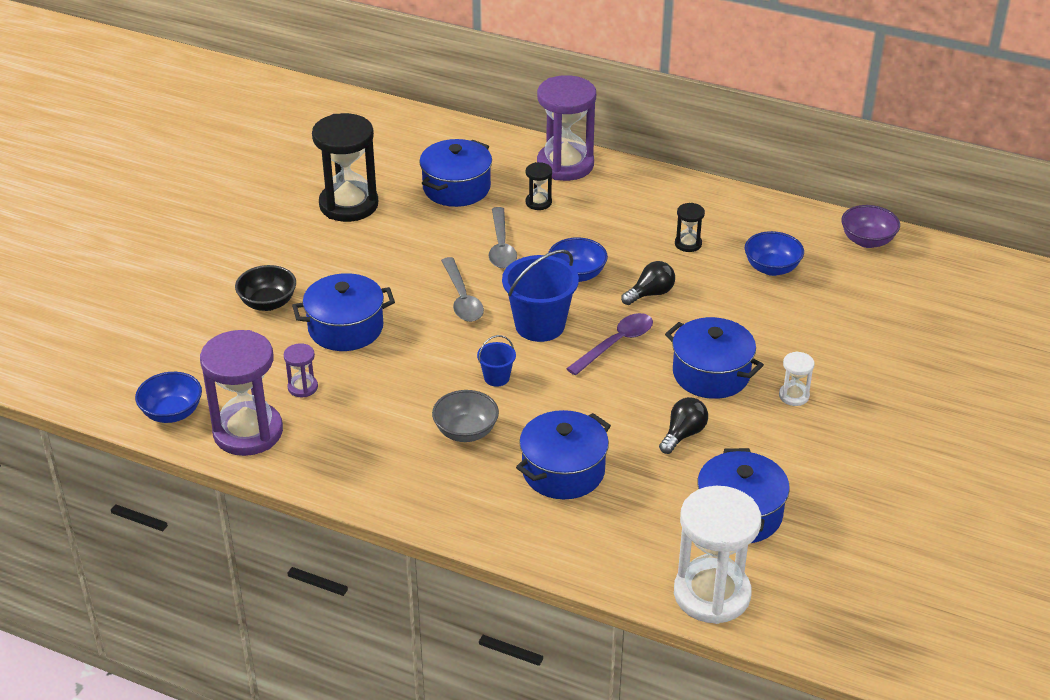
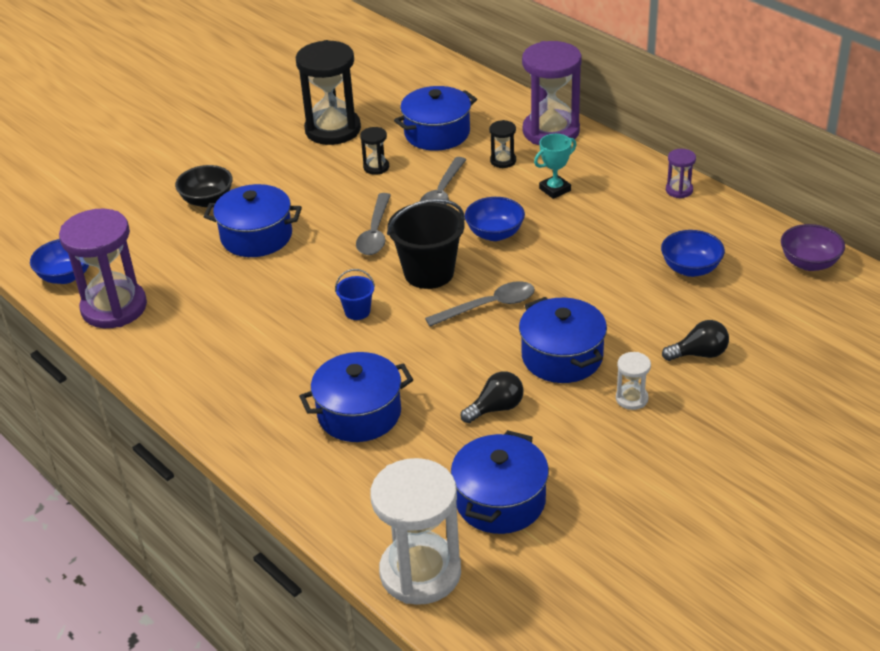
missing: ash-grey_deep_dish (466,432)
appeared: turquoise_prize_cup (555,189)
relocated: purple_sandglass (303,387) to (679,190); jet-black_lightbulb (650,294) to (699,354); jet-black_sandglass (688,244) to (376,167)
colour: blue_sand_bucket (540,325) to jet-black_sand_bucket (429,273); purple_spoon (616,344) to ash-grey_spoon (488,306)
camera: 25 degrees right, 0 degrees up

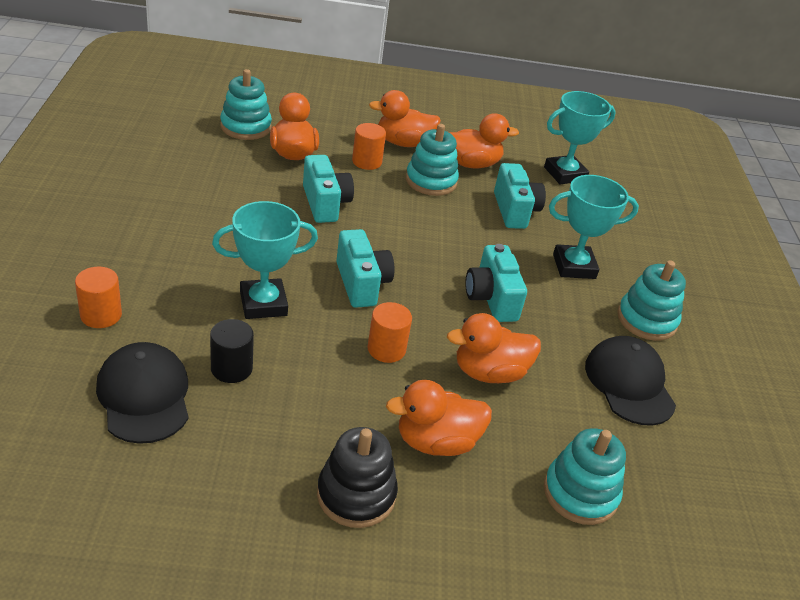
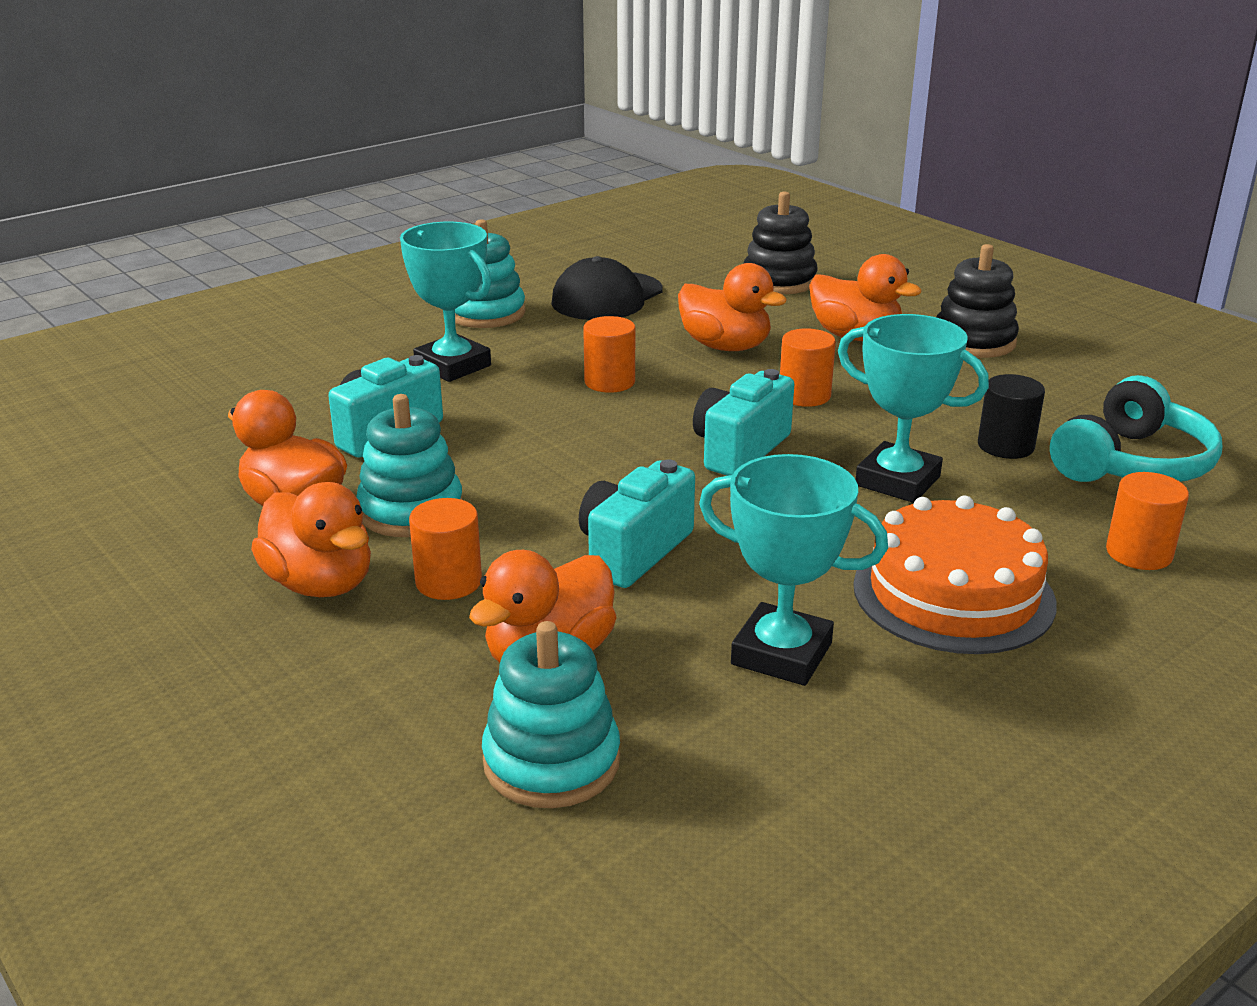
appeared: orange_cake (953,594)
relocated: turquoise_prize_cup (565,174) to (781,654)
exchanged: jet-black_baseball_cap (144,396) to turquoise_headset (1132,463); turquoise_camera (491,299) to orange_solid_cylinder (609,382)
colour: turquoise_ring_stacker (580,493) to jet-black_ring_stacker (779,281)
camera: 125 degrees left, 10 degrees down

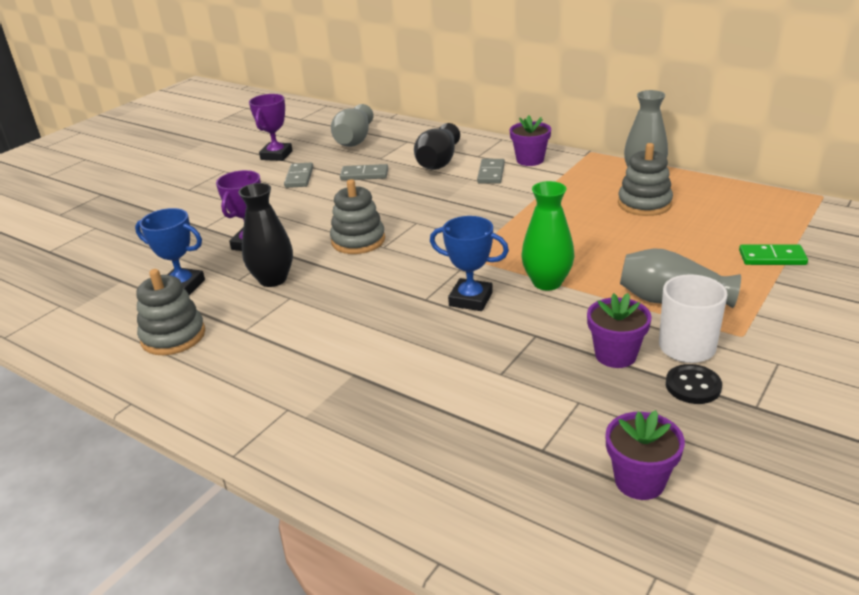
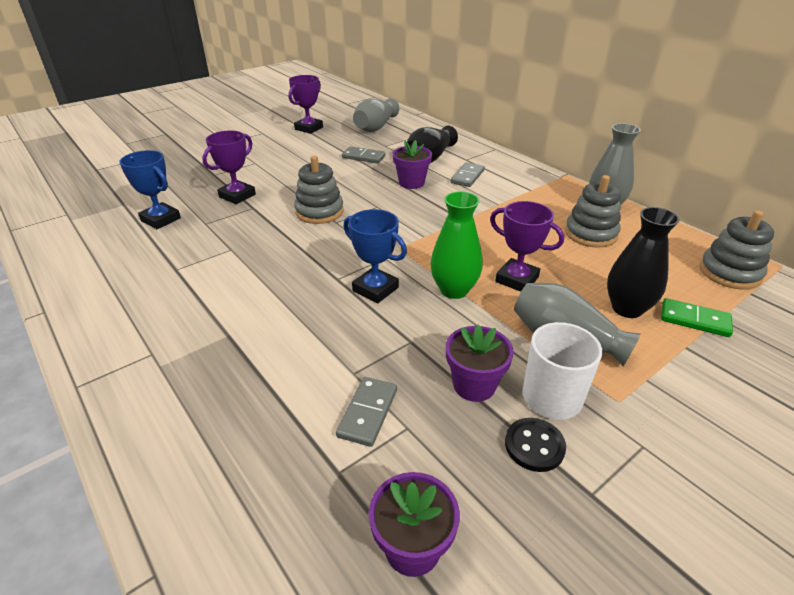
appeared: purple_prize_cup (517,279)
relocated: ash-grey_ring_stacker (173,336) to (729,273); jet-black_vase (273,279) to (627,308); ash-grey_domino_piece (299,177) to (367,413); purple_plant_pot (530,160) to (411,183)
camera: 15 degrees right, 5 degrees up

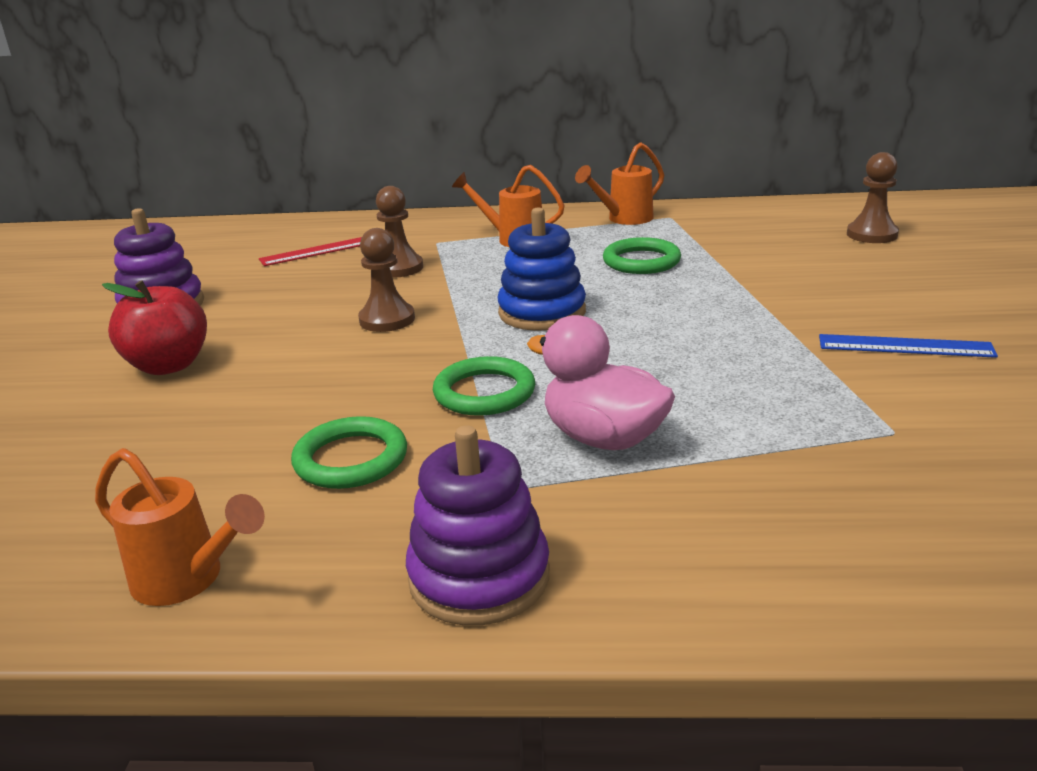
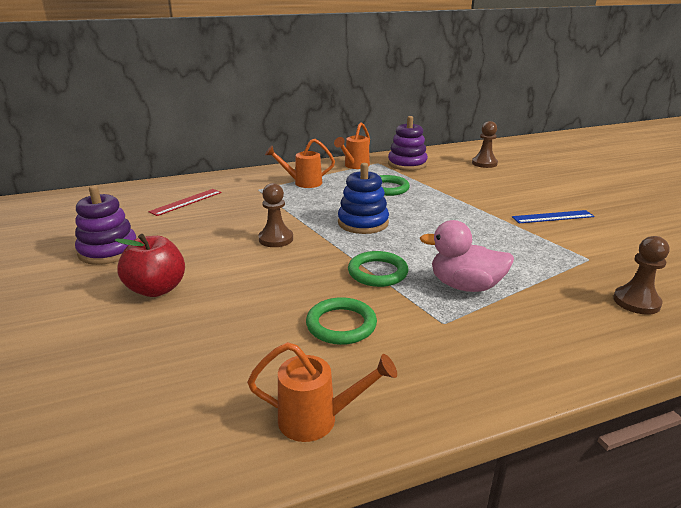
relocated: brown_pawn (399,268) to (636,302); purple_ring_stacker (479,577) to (407,164)
camera: 25 degrees left, 0 degrees up

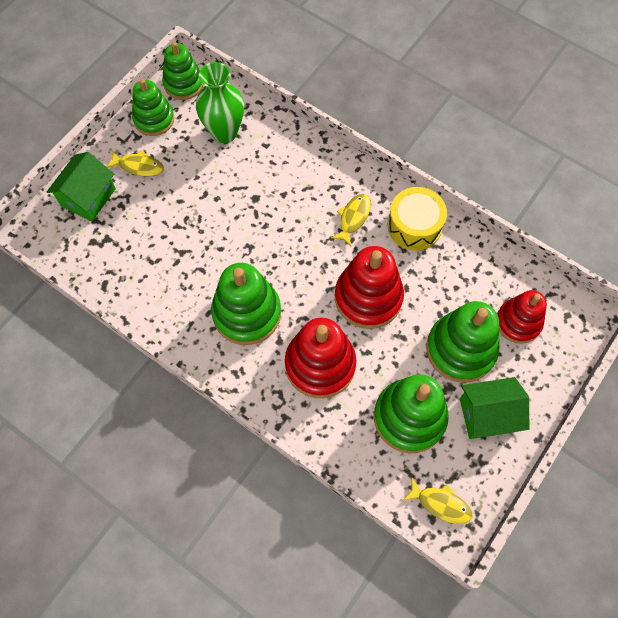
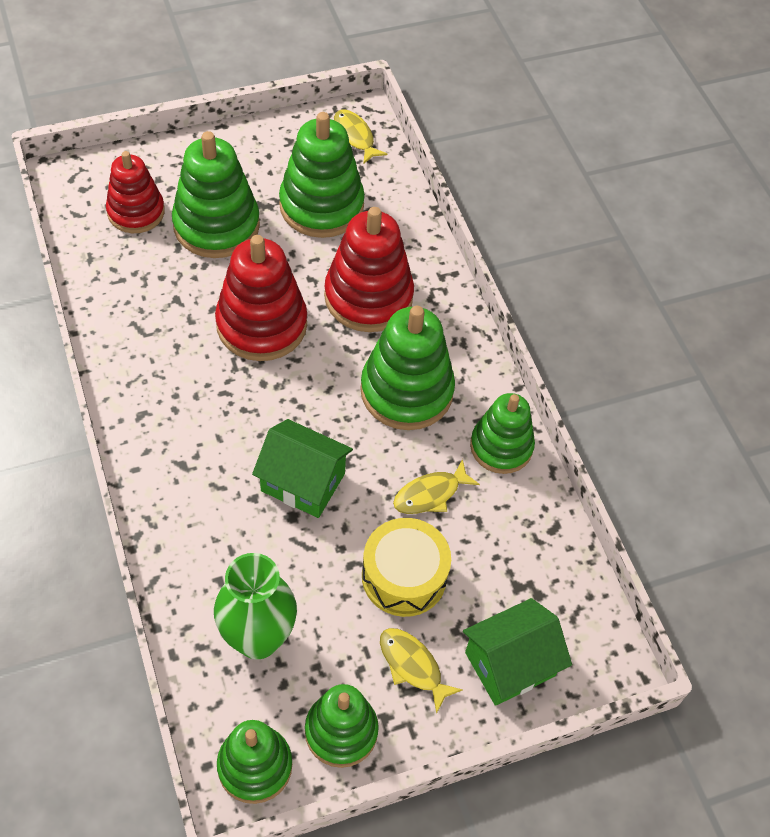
appeared: leaf-green_ring_stacker (501,447)
relocated: yellow_fish (353,218) to (430,494); yellow_snare_drum (414,226) to (404,576); leaf-green_house (487,415) to (303,482)
camera: 150 degrees left, 10 degrees down

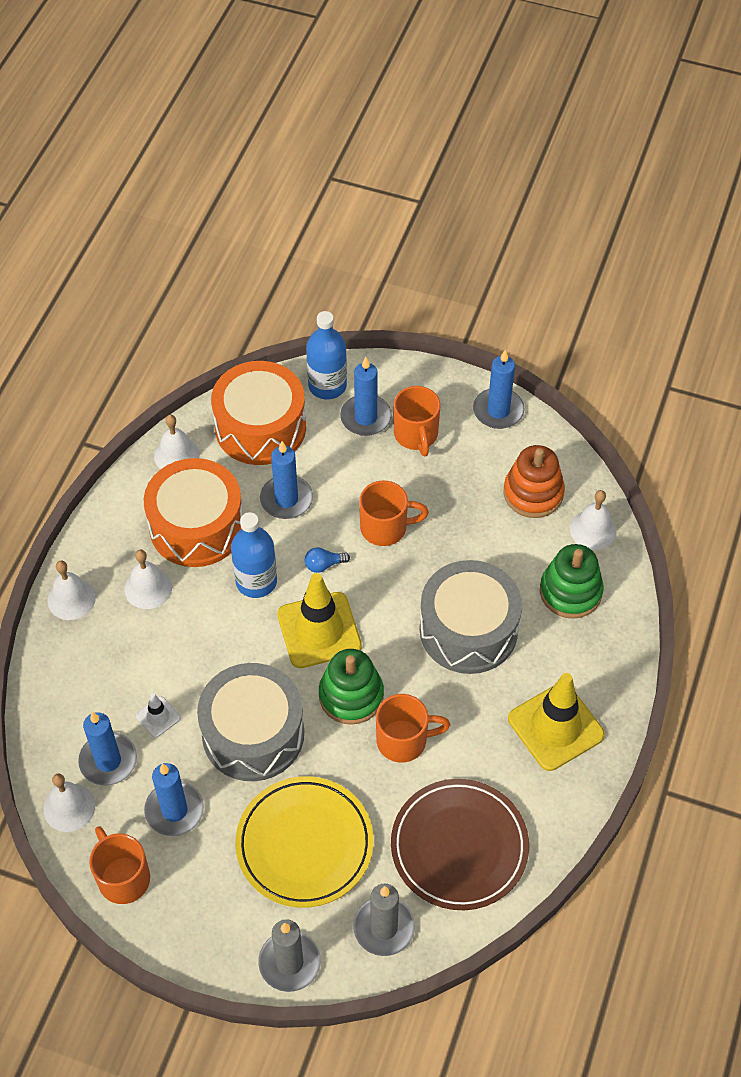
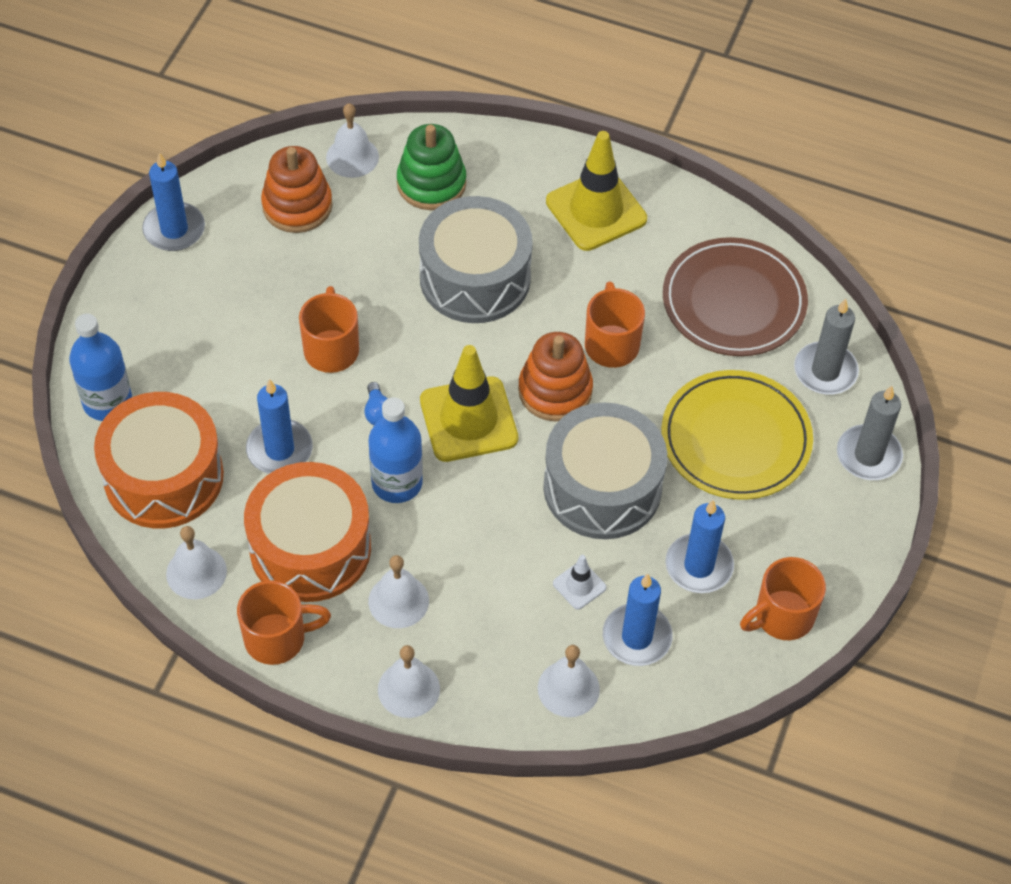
missing: blue_pillar_candle (366,417)
relocated: snow-white_hand_bell (69,807) to (568,688); orange_coffee_mug (416,435) to (277,638)
colour: leaf-green_ring_stacker (351,695) to orange_ring_stacker (555,391)
camera: 90 degrees left, 0 degrees up

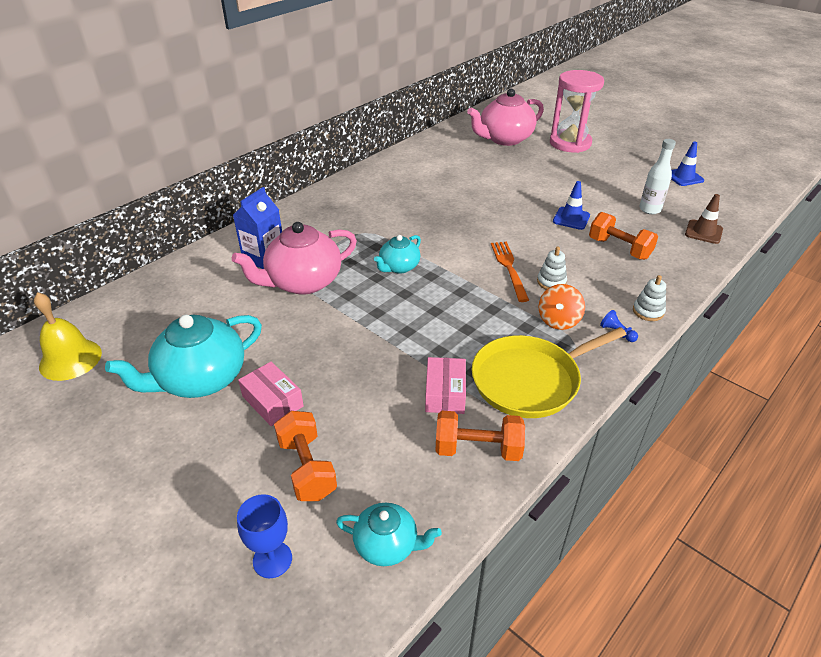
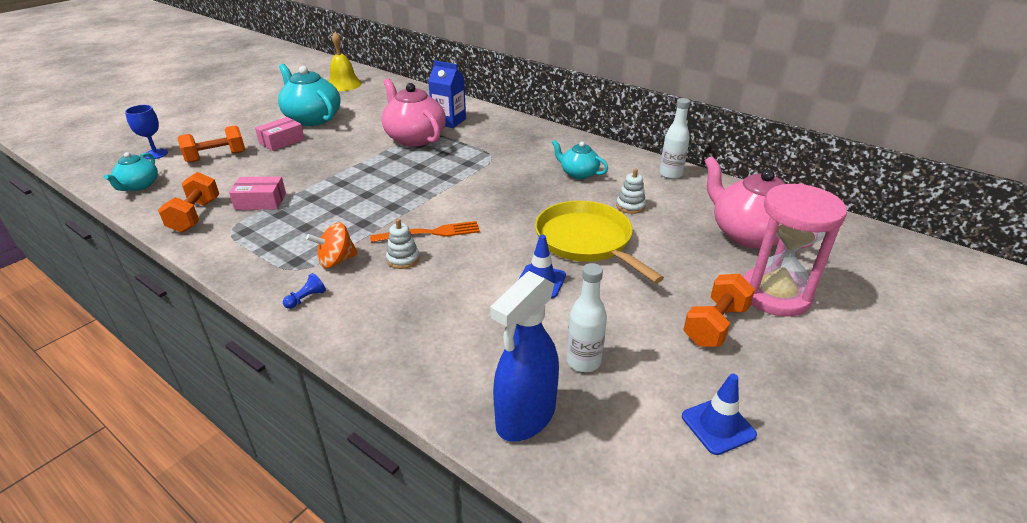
appeared: snow-white_flask (670,174)
relocated: turquoise_tea_pot (398,267) to (578,173); yellow_frying_pan (530,380) to (586,241); orange_free_weight (619,248) to (715,325); snow-white_ring_stacker (648,311) to (630,206)
exchanged: brown_safety_cone (703,232) to blue_sprayer (525,417)
spun: orange_whirligig (558,320) = (336,261) 45 degrees counterclockwise
camera: 85 degrees right, 5 degrees down

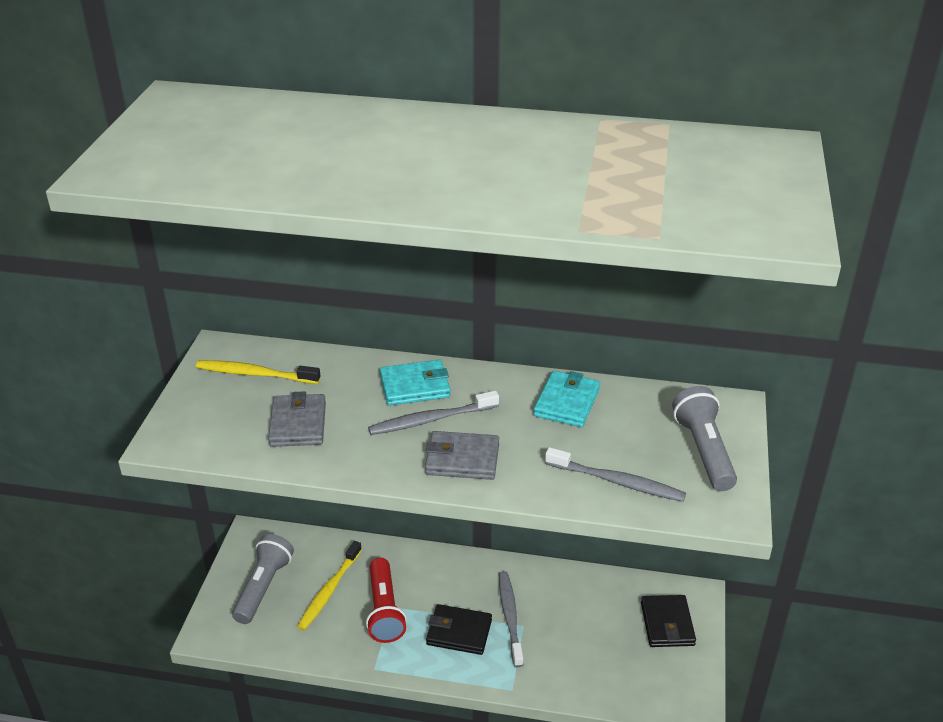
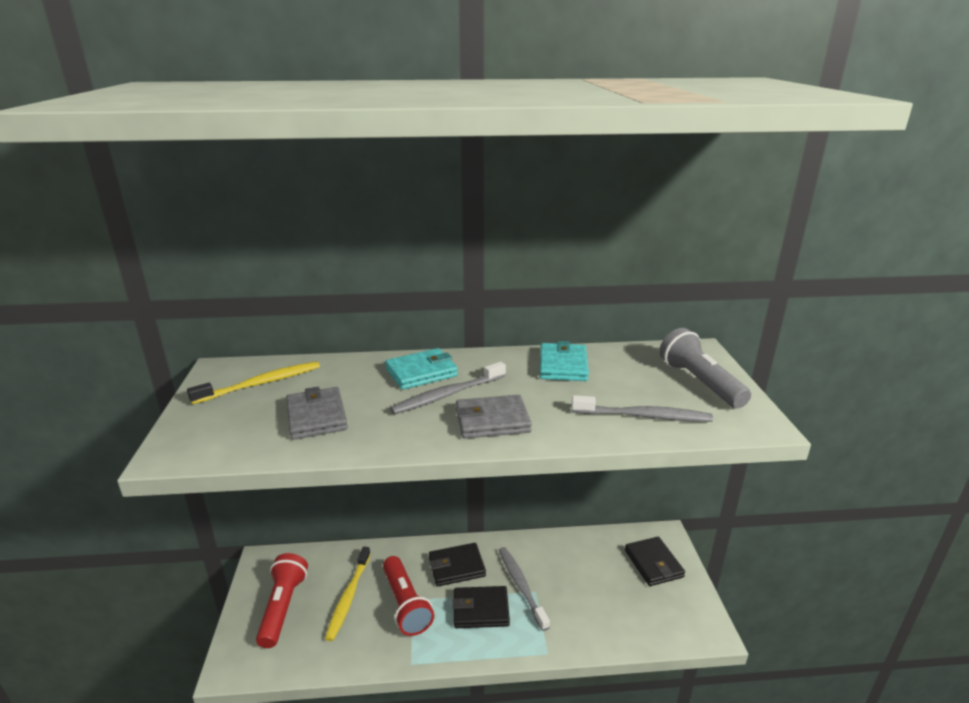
appeared: jet-black_card_wallet (456,567)
colour: ash-grey_flashlight (263,587) to red_flashlight (283,607)
spun: yellow_tooth_brush (255,374) = (261,383) 150 degrees clockwise
camera: 15 degrees left, 10 degrees down

